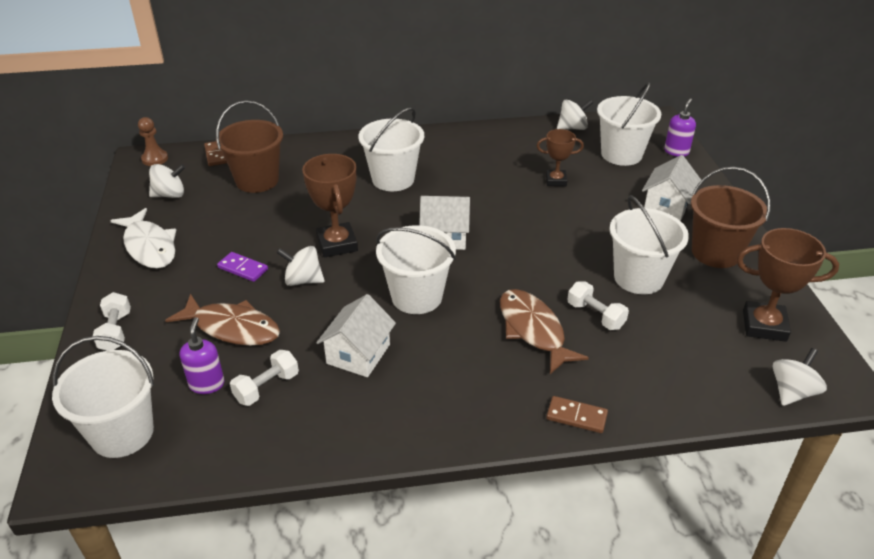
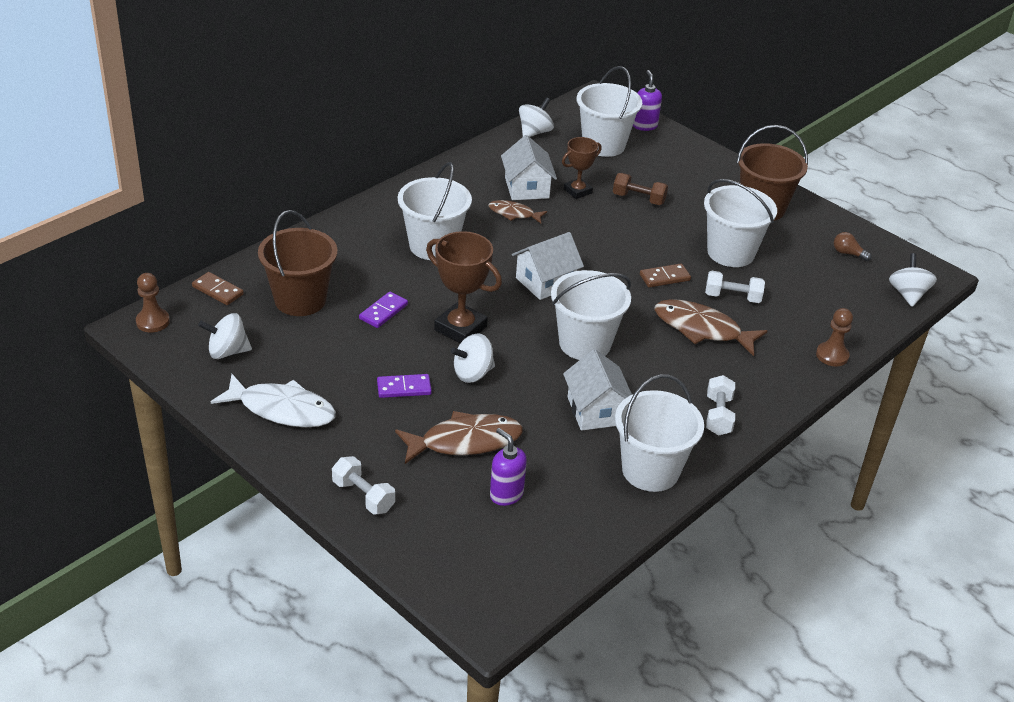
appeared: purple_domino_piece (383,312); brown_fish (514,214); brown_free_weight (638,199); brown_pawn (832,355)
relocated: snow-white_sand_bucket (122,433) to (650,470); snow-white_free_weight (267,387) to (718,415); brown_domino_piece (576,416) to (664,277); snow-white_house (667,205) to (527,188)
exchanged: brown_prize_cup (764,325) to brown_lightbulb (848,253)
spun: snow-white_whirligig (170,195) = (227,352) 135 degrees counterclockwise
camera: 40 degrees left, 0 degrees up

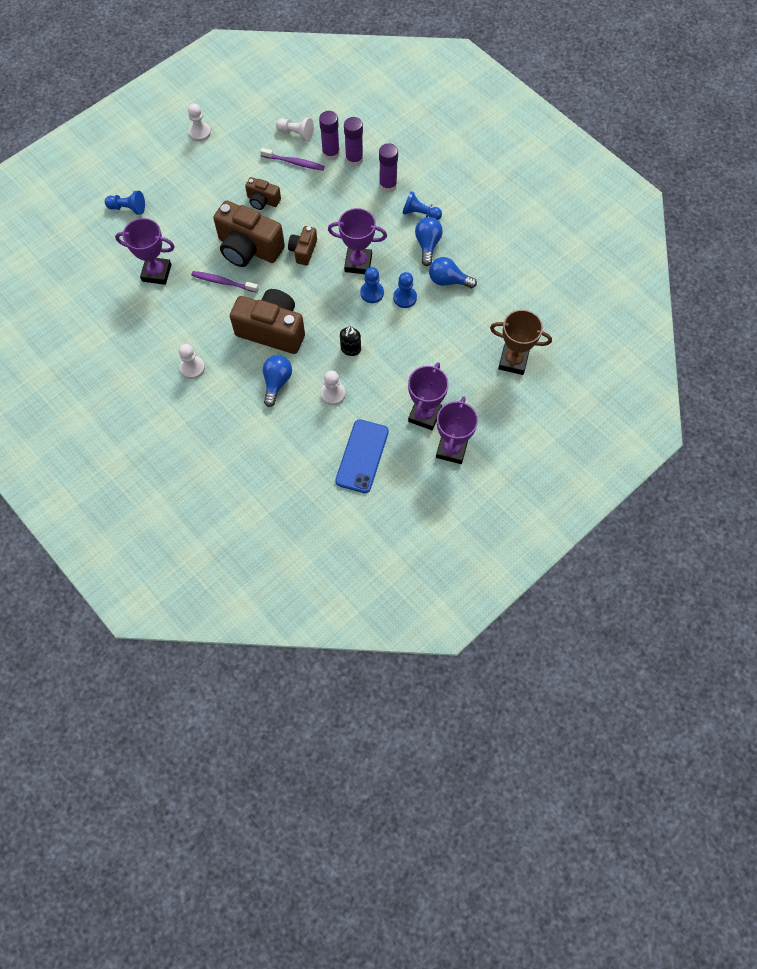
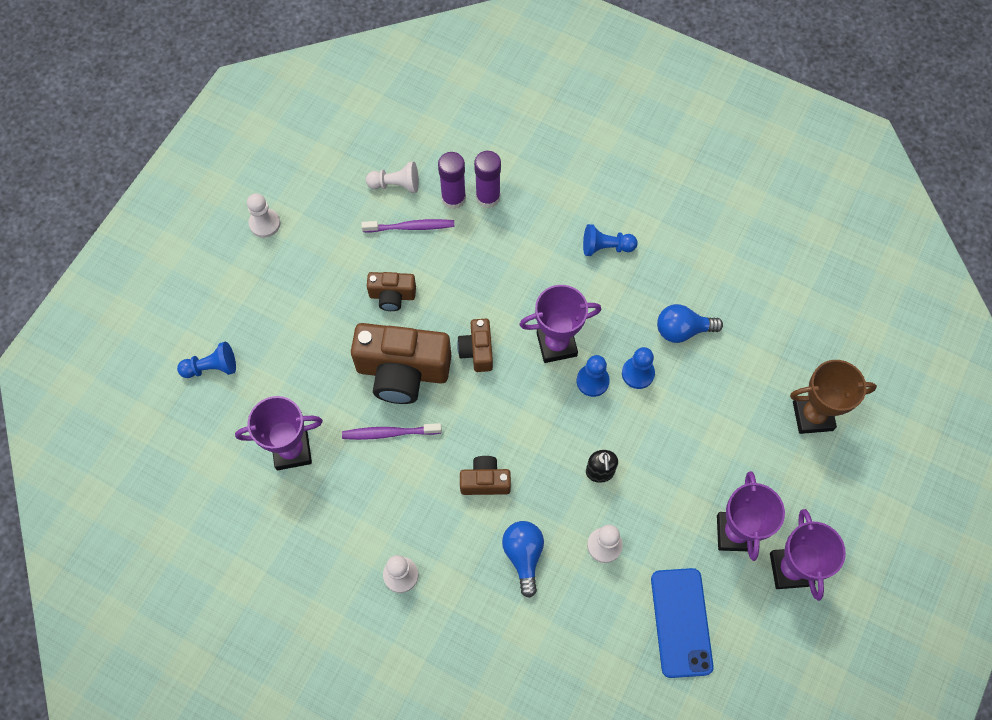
missing: purple_glue (388,185); blue_lightbulb (427,245)
size: brown_camera (272,330) = (485,481) x0.51
camera: 20 degrees left, 0 degrees up

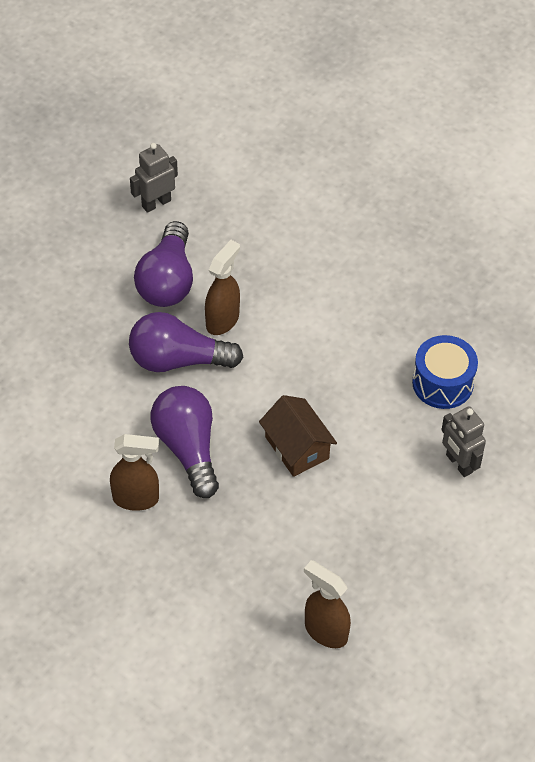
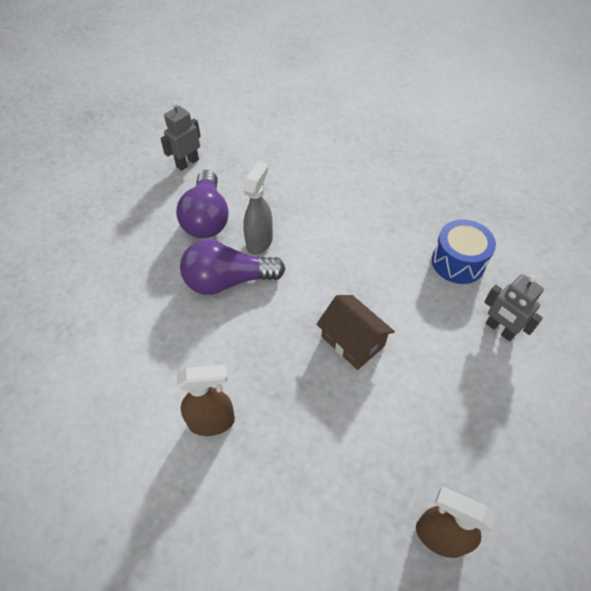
missing: purple_lightbulb (188,448)
colour: brown_sprayer (223,320) to ash-grey_sprayer (259,241)
camera: 10 degrees left, 0 degrees up

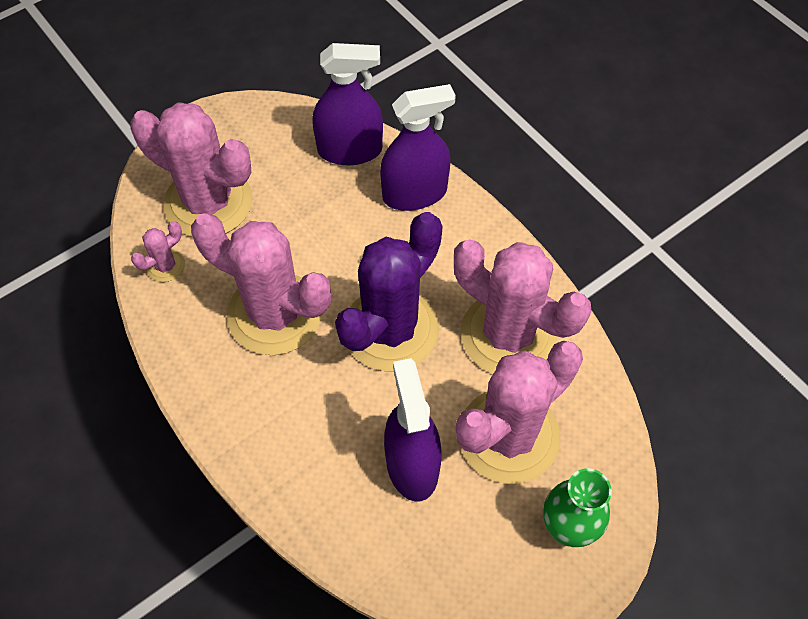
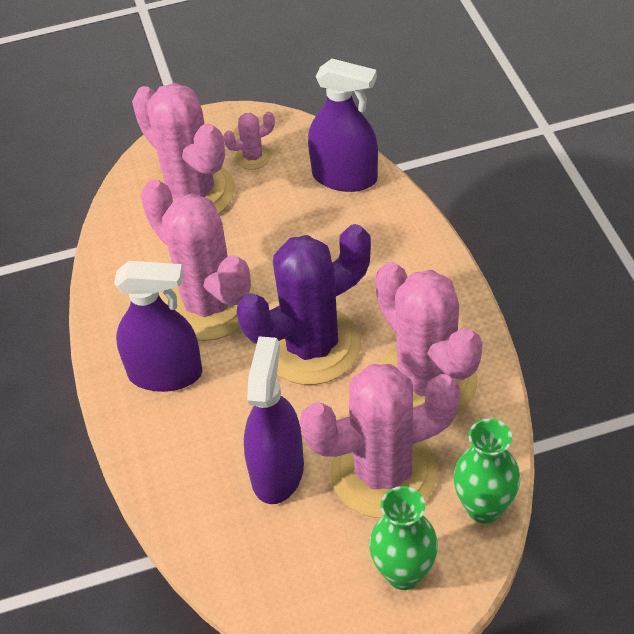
appeared: leaf-green_vase (484,507)
relocated: rose-pink_saguaro_cactus (165,266) to (253,157); purple_sprayer (414,193) to (165,373)
camera: 25 degrees right, 10 degrees down

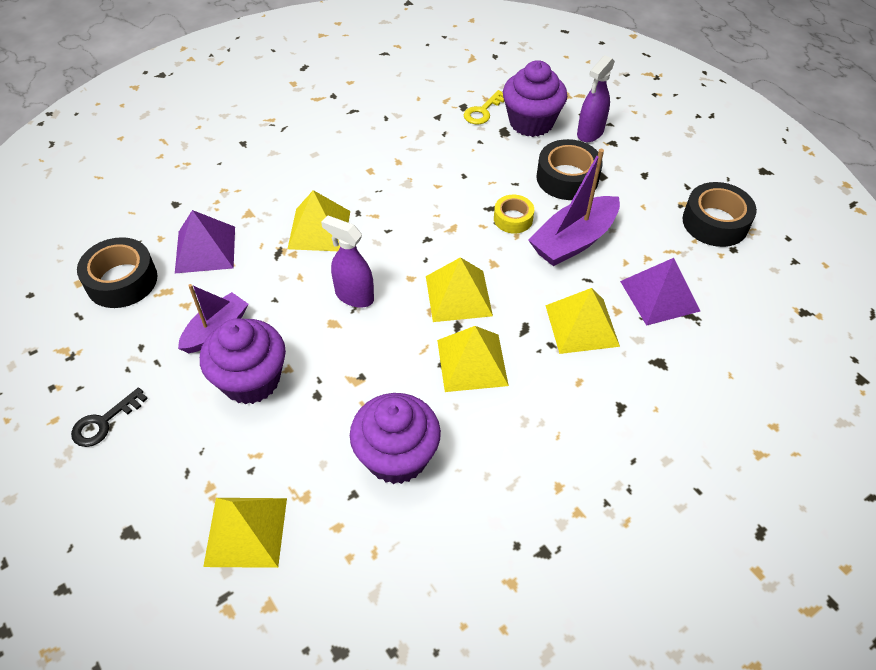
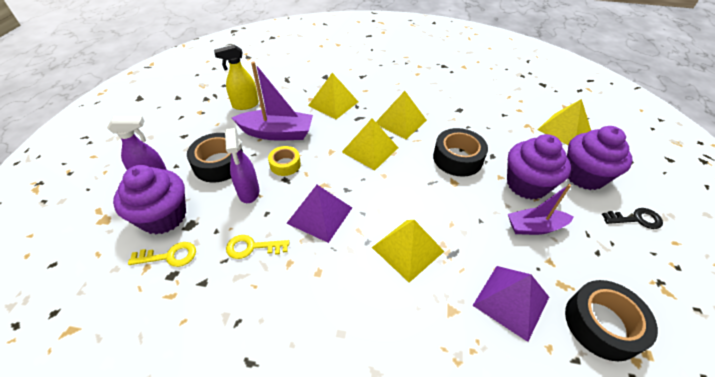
appeared: yellow_sprayer (245,105); yellow_key (252,247)
relocated: purple_sprayer (354,296) to (248,192); purple_fairy_cake (396,456) to (584,175); purple_solid_pyramid (659,296) to (320,215); jet-black_roll_of_tape (715,222) to (457,158)
camera: 135 degrees left, 5 degrees down

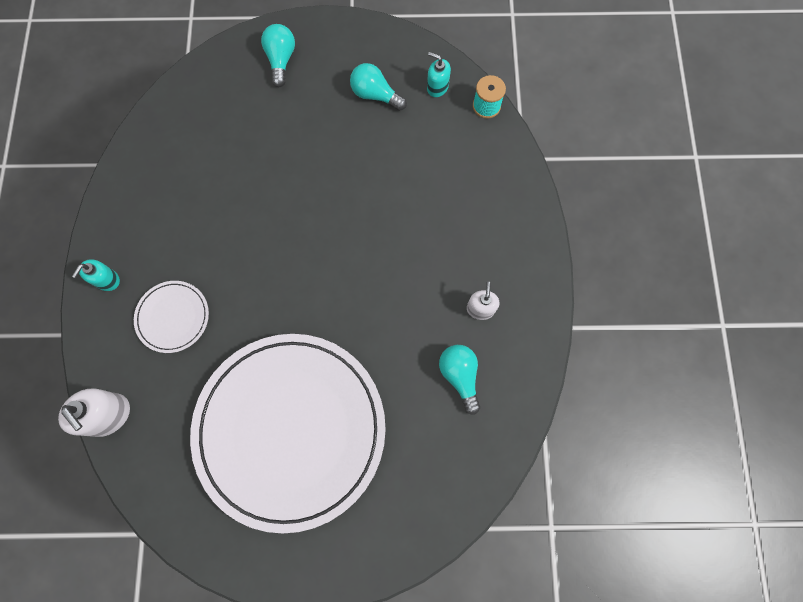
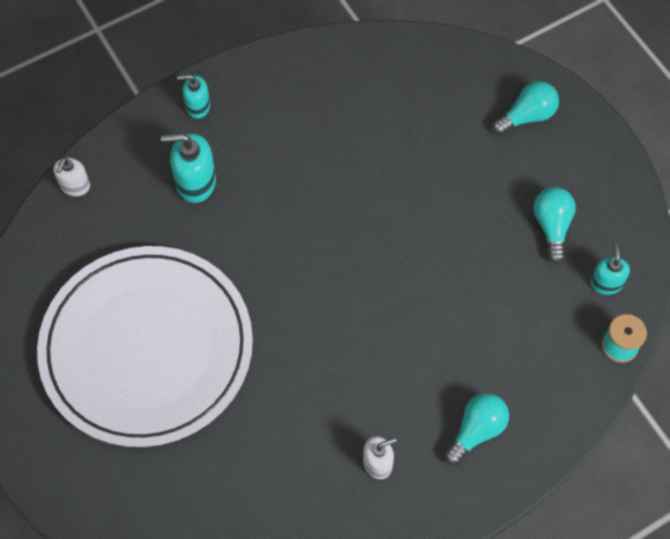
relocated: turquoise_lightbulb (460,376) to (476,431)
exchanged: snow-white_dinner_plate (173,317) to turquoise_pump_bottle (195,182)
size: snow-white_pump_bottle (109,415) = (75,186) x0.63
camera: 60 degrees right, 10 degrees down

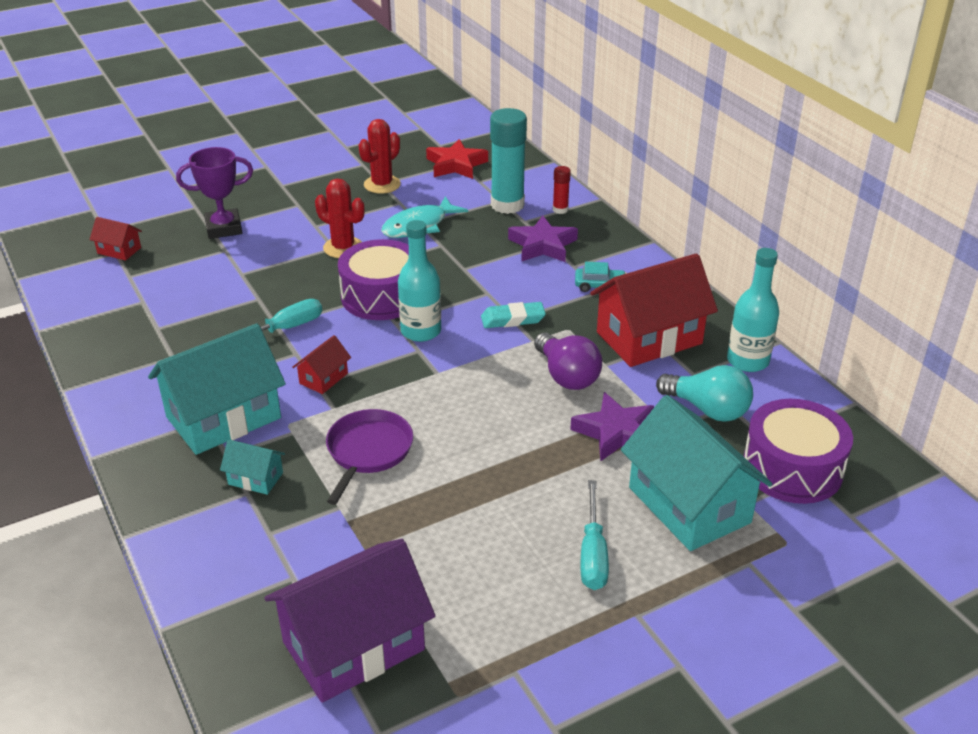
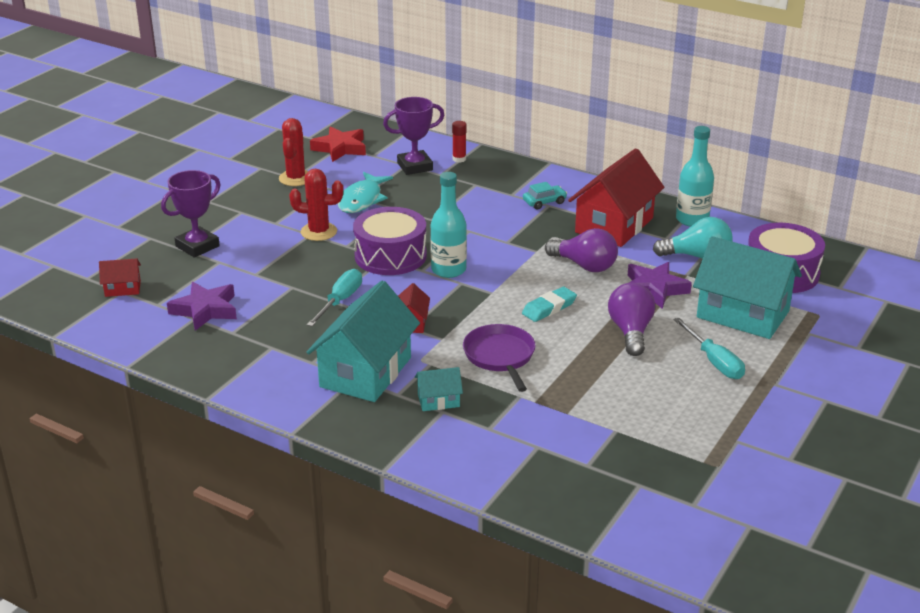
missing: purple_house (353,646)
appeared: purple_lightbulb (630,332)
relocated: turquoise_gum_eraser (513,319) to (549,308); purple_star (542,245) to (205,310)
exchanged: turquoise_glue (507,205) to purple_prize_cup (415,166)
camera: 30 degrees left, 5 degrees down

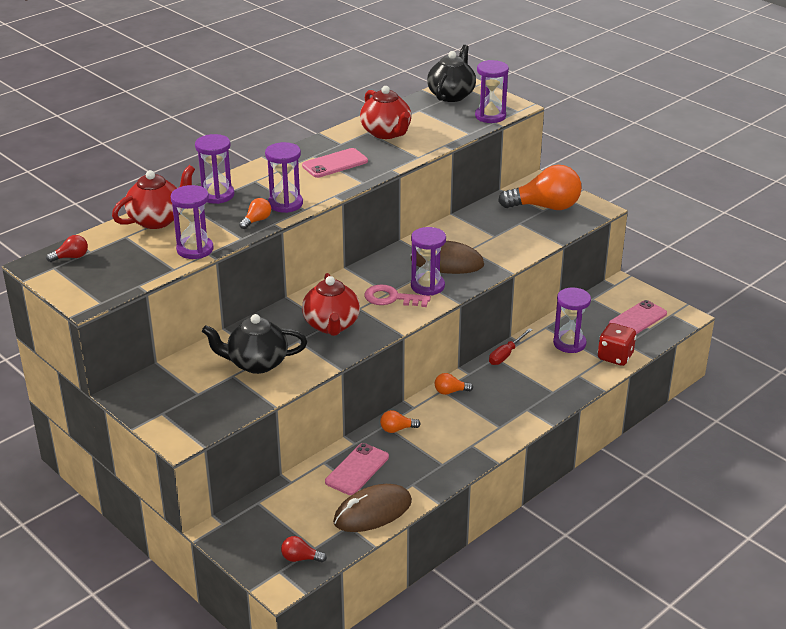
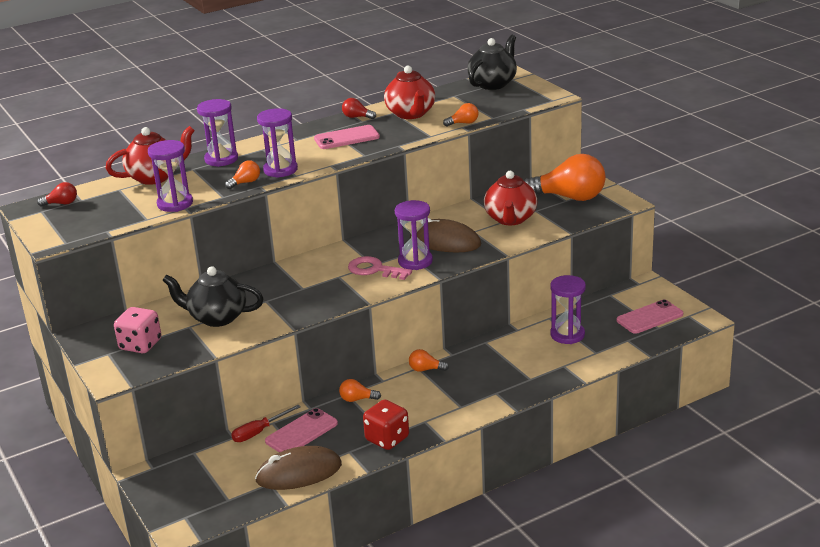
missing: purple_sandglass (490,116)
appeared: rose-pink_die (140,345); orange_lightbulb (463,123)
relocated: red_lightbulb (300,558) to (357,117); red_tea_pot (331,325) to (510,219); red_screwdriver (506,354) to (259,432); red_die (615,357) to (387,439)
camera: 15 degrees right, 5 degrees down

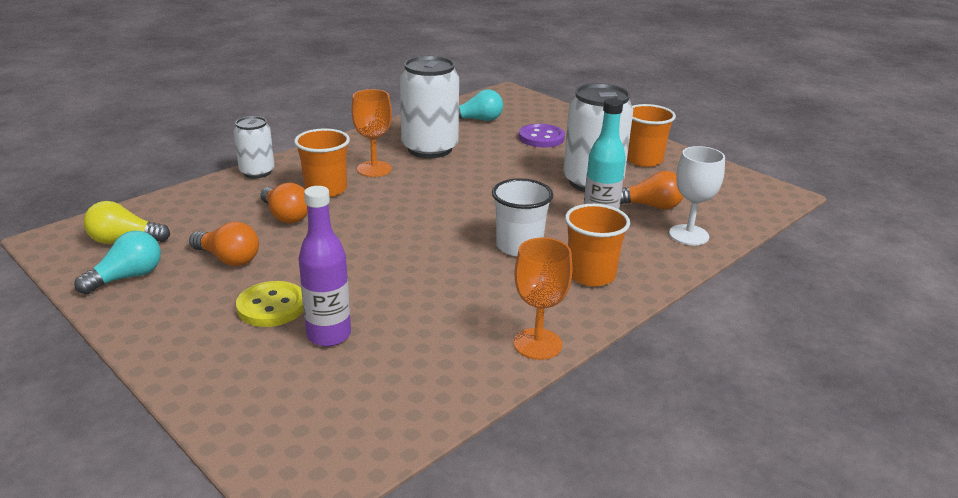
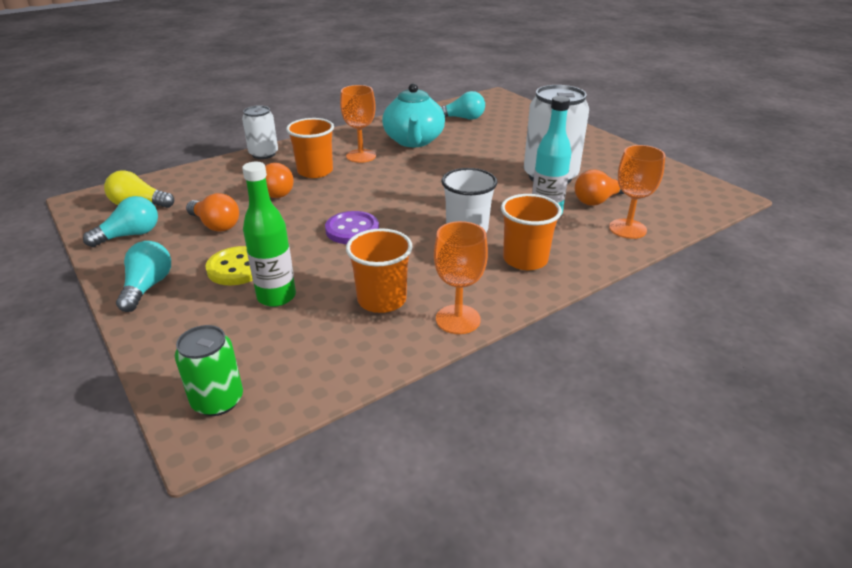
appeared: turquoise_lightbulb (147,287); leaf-green_soda_can (217,400)
relocated: purple_shirt_button (541,138) to (352,230); orange_tumbler (643,160) to (382,300)
exchanged: snow-white_soda_can (430,149) to turquoise_tea_pot (414,141)
colour: purple_flask (329,335) to leaf-green_flask (276,297); snow-white_chalice (688,235) to orange_chalice (627,229)
spun: orange_lightbulb (650,206) = (598,200) 135 degrees clockwise
camera: 10 degrees right, 5 degrees up

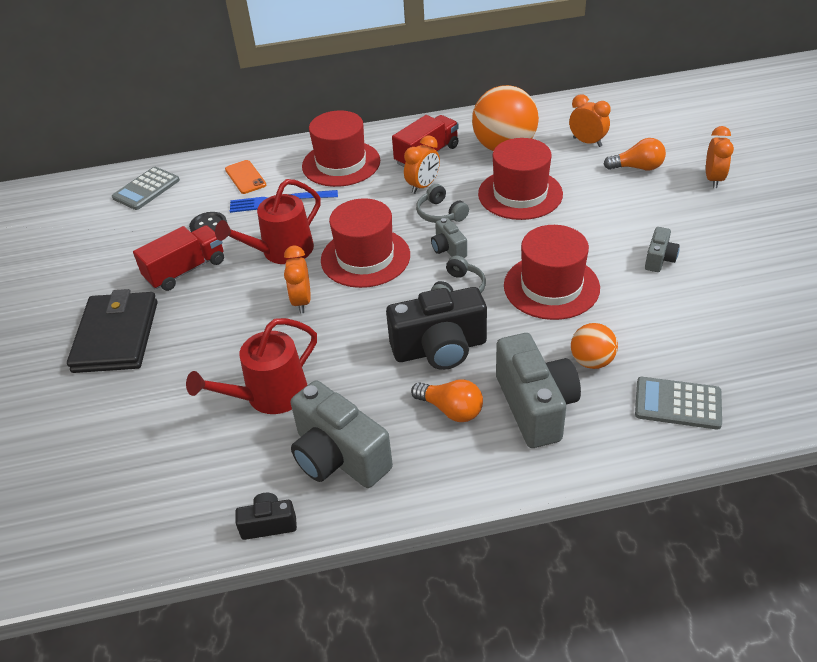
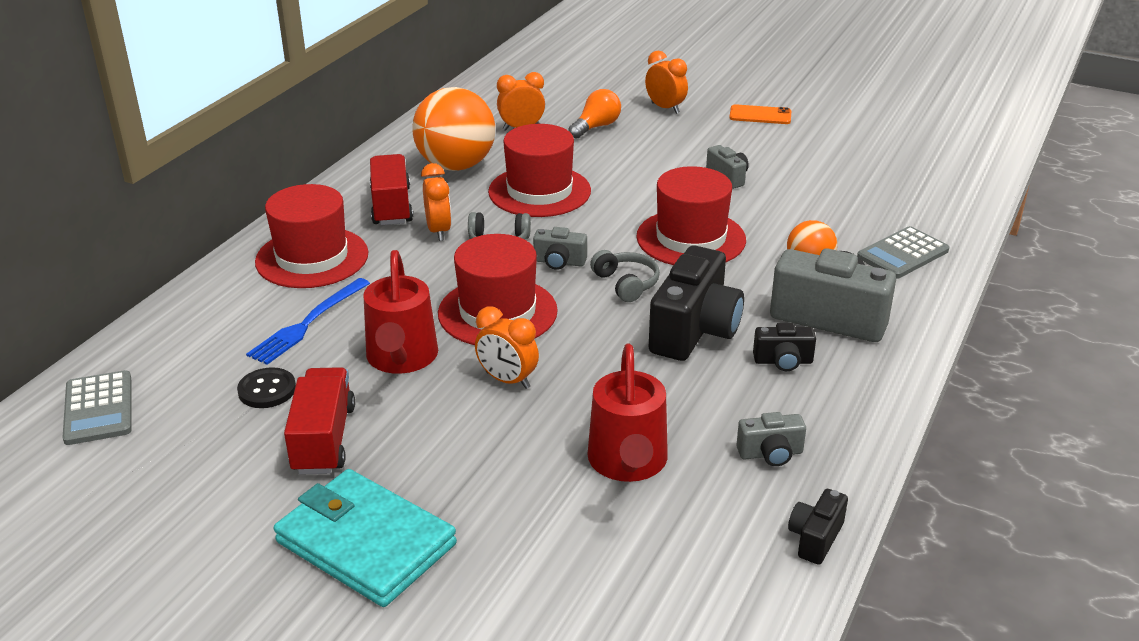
relocated: orange_mobile_phone (245,177) to (760,115)
exchanged: orange_lightbulb (451,410) to jet-black_camera (783,361)
colour: jet-black_card_wallet (116,336) to turquoise_card_wallet (366,543)
size: ash-grey_camera (338,457) = (770,454) x0.49
camera: 55 degrees left, 10 degrees down

